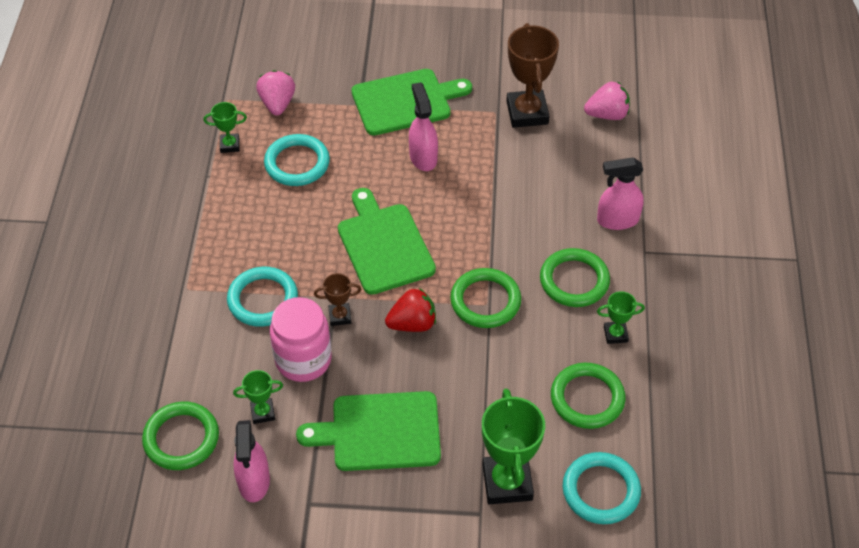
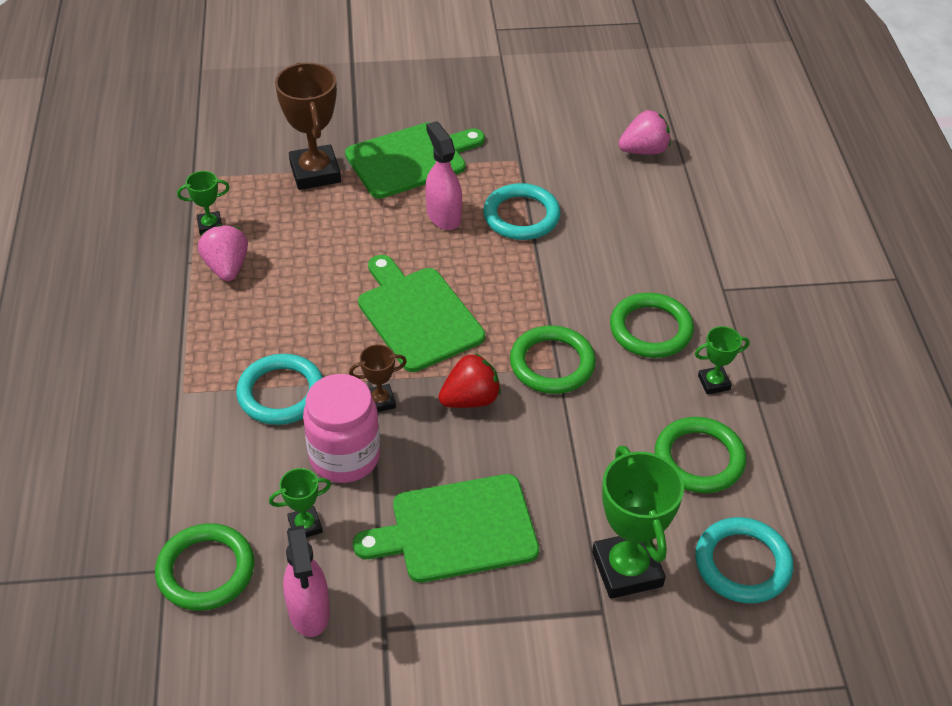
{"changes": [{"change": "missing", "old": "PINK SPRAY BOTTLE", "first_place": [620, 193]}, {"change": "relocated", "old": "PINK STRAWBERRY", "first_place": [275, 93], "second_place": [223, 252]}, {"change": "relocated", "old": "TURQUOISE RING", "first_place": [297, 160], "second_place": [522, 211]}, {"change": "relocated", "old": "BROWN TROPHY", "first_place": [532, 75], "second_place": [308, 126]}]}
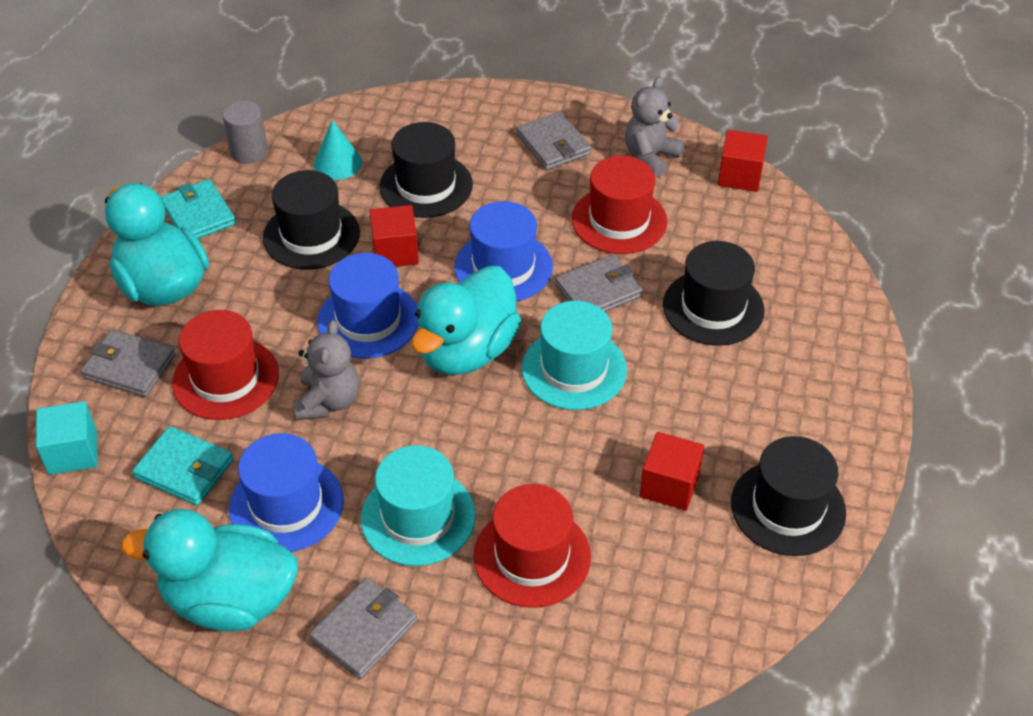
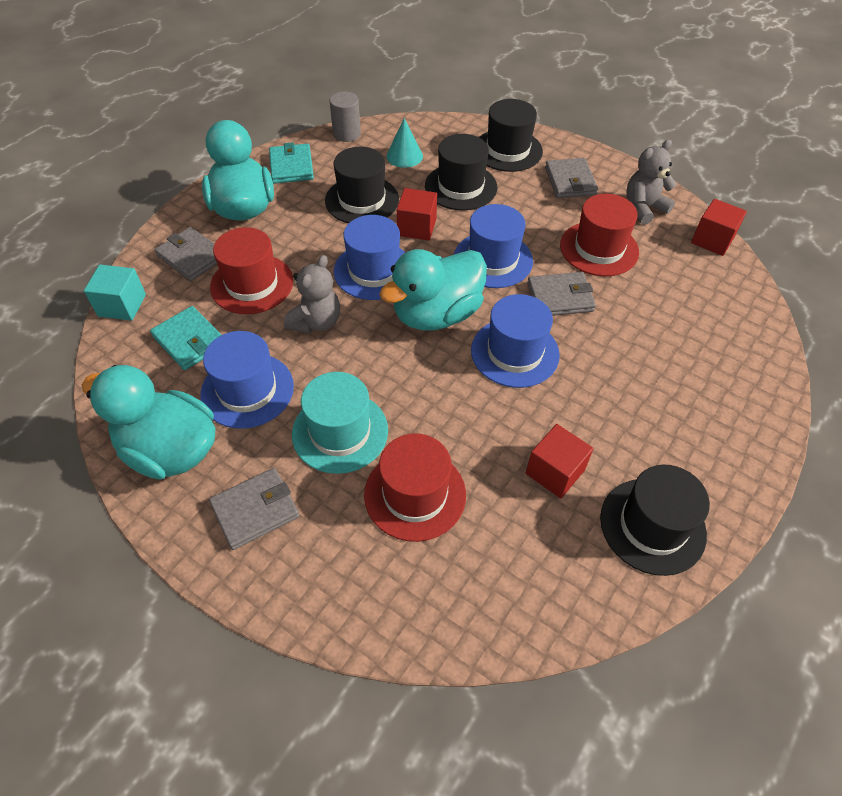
{"changes": [{"change": "relocated", "old": "BLACK HAT", "first_place": [713, 293], "second_place": [511, 135]}, {"change": "colour", "old": "TURQUOISE HAT", "new": "BLUE HAT", "first_place": [574, 355], "second_place": [515, 341]}]}
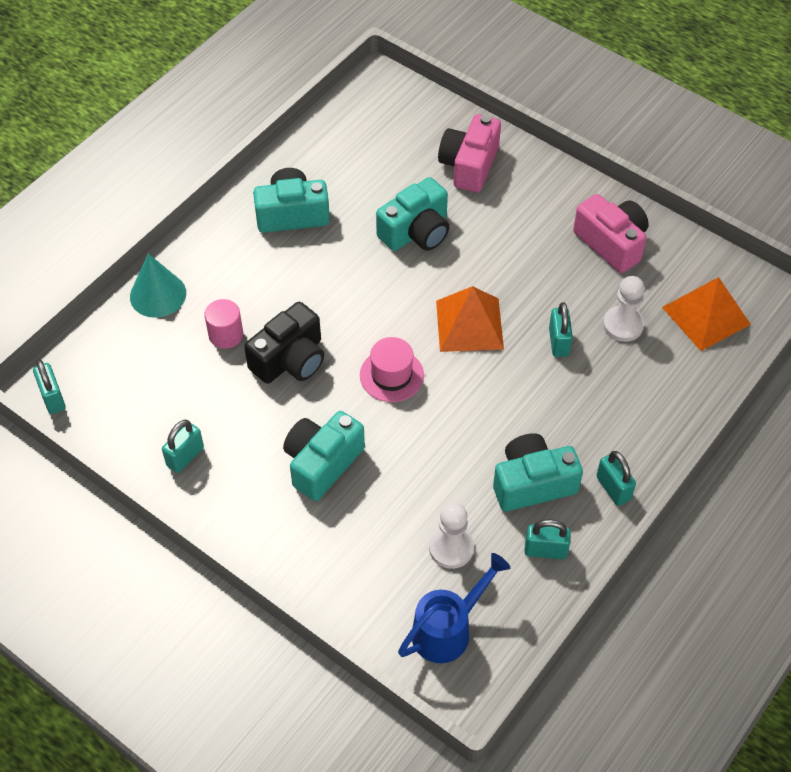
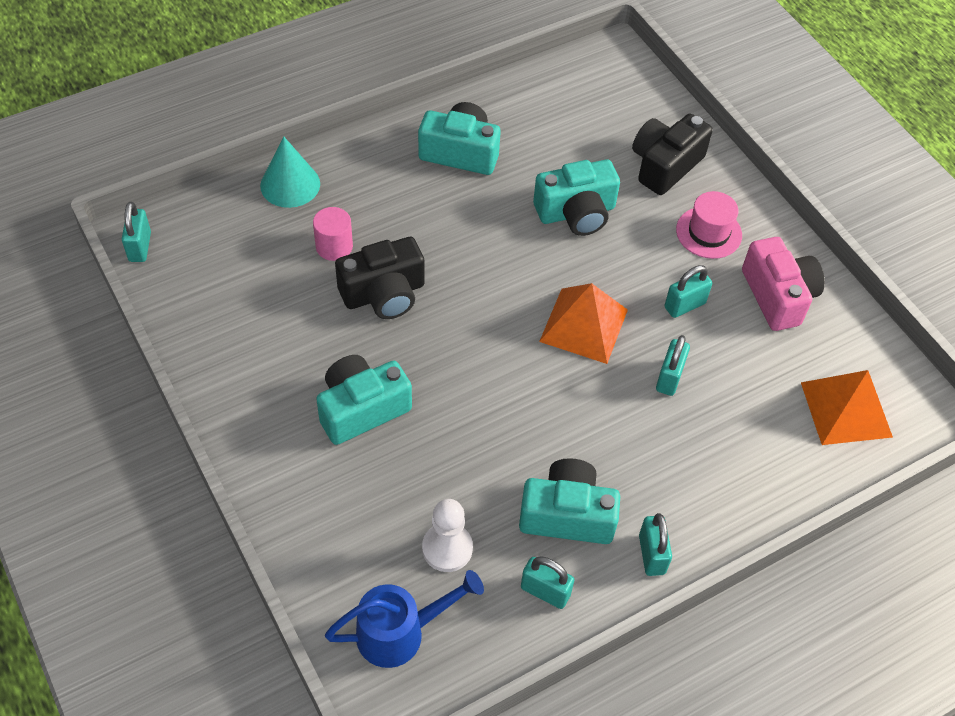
{"changes": [{"change": "missing", "old": "WHITE PAWN", "first_place": [624, 309]}, {"change": "relocated", "old": "TURQUOISE PADLOCK", "first_place": [183, 446], "second_place": [688, 291]}, {"change": "relocated", "old": "PINK HAT", "first_place": [392, 369], "second_place": [709, 225]}, {"change": "colour", "old": "PINK CAMERA", "new": "BLACK CAMERA", "first_place": [469, 153], "second_place": [672, 154]}]}
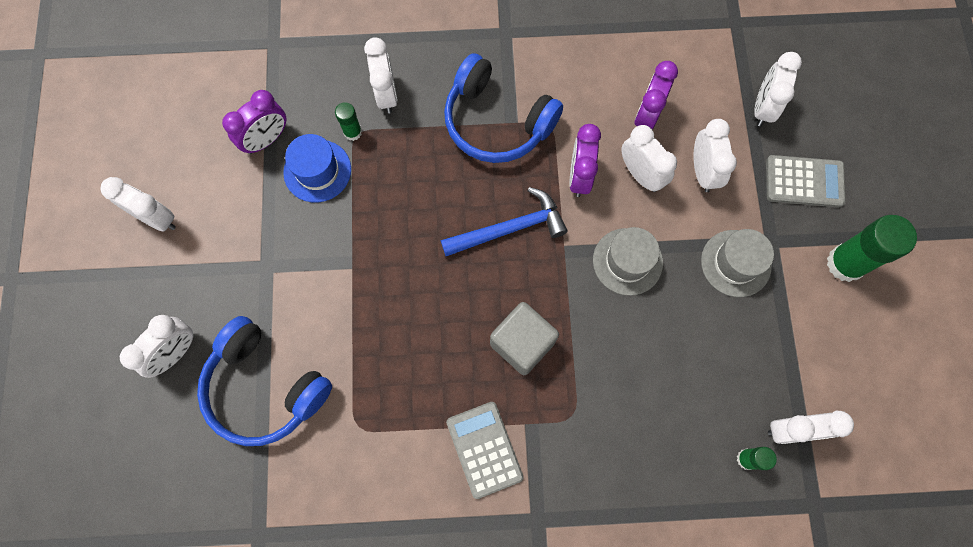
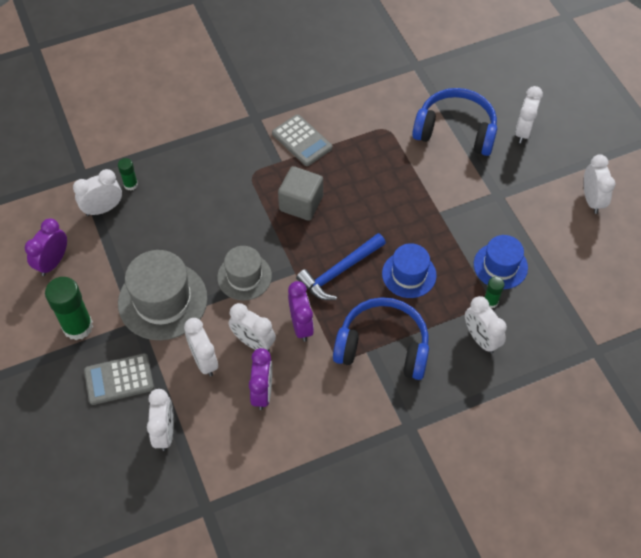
{"changes": [{"change": "appeared", "new": "BLUE HAT", "second_place": [409, 270]}, {"change": "relocated", "old": "PURPLE CLOCK", "first_place": [254, 122], "second_place": [46, 247]}, {"change": "spun", "old": "WHITE CLOCK", "first_place": [138, 204], "second_place": [599, 184], "degrees": -105}, {"change": "size", "old": "GREY HAT", "first_place": [737, 263], "second_place": [163, 295], "factor": 1.61}]}
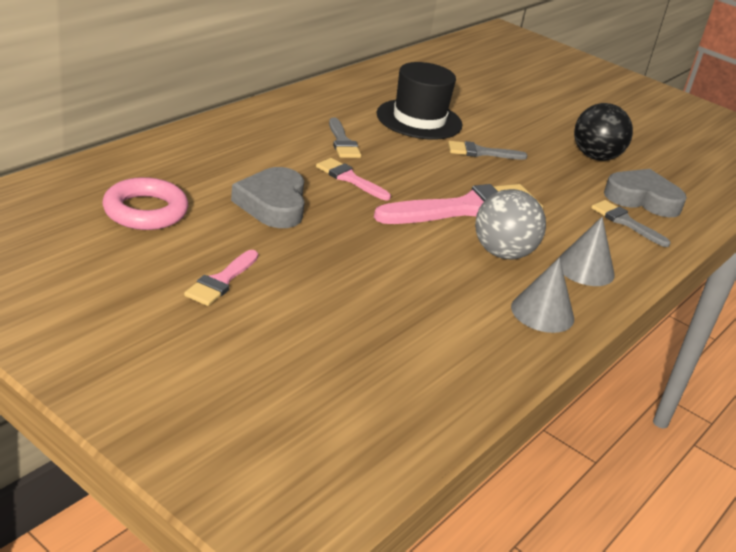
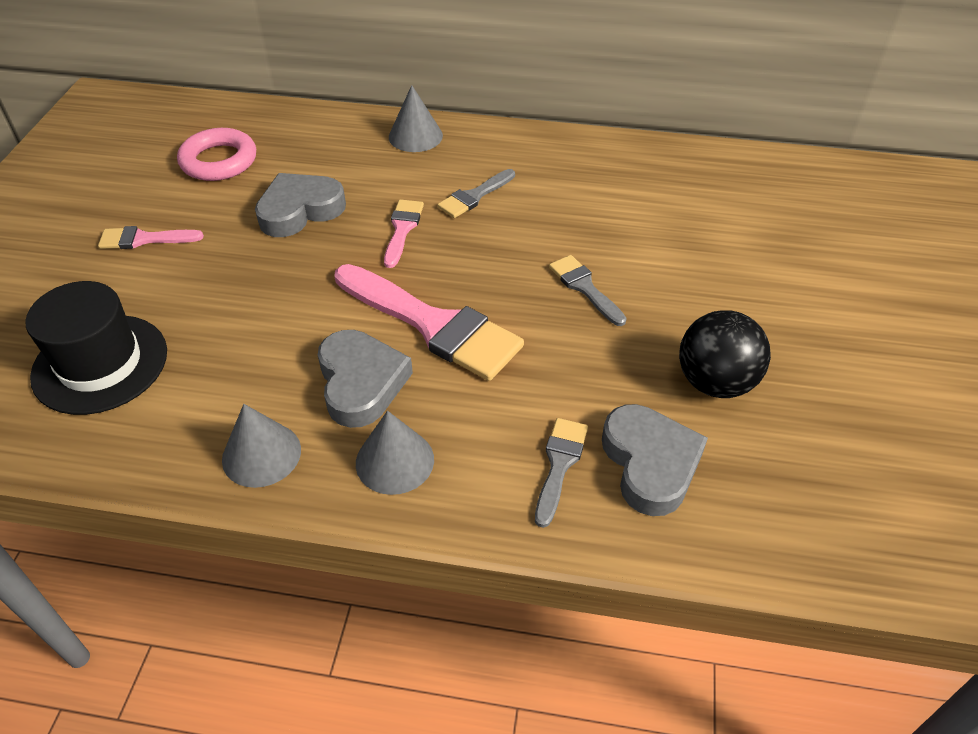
{"changes": [{"change": "appeared", "new": "GREY CONE", "second_place": [416, 118]}, {"change": "relocated", "old": "BLACK HAT", "first_place": [419, 101], "second_place": [96, 348]}, {"change": "exchanged", "old": "GREY BALL", "new": "GREY HEART", "first_place": [510, 224], "second_place": [365, 379]}]}
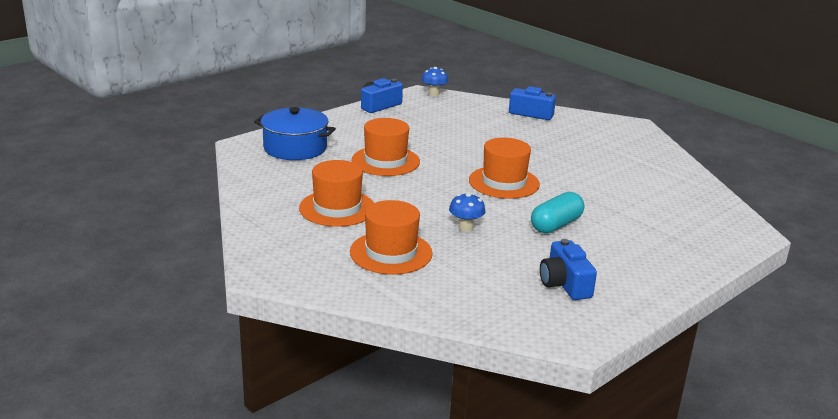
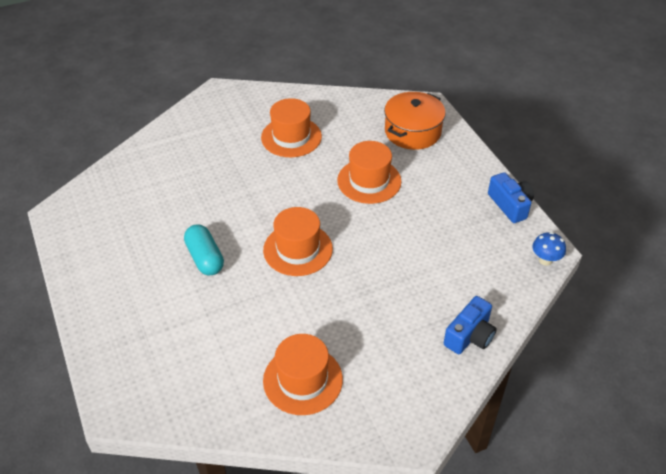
{"changes": [{"change": "missing", "old": "BLUE MUSHROOM", "first_place": [467, 212]}, {"change": "missing", "old": "BLUE CAMERA", "first_place": [568, 269]}, {"change": "relocated", "old": "ORANGE HAT", "first_place": [391, 237], "second_place": [303, 374]}, {"change": "colour", "old": "BLUE POT", "new": "ORANGE POT", "first_place": [295, 133], "second_place": [415, 121]}]}
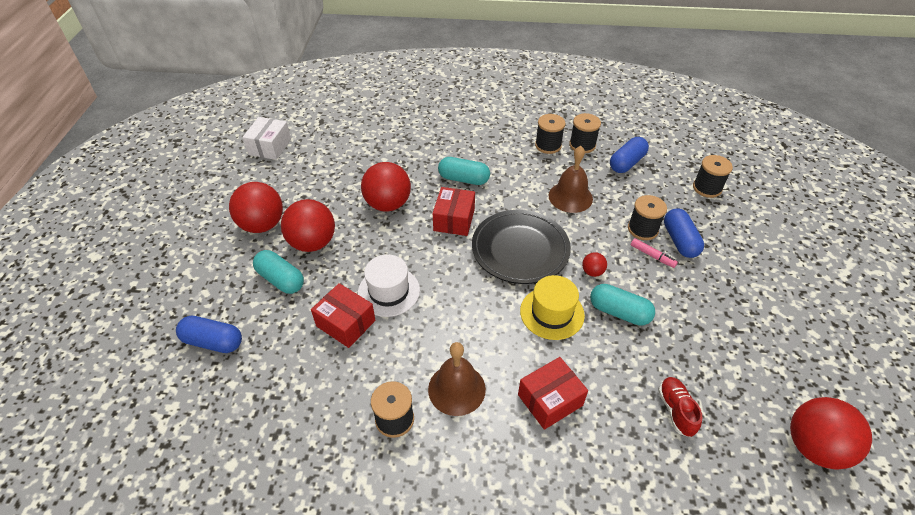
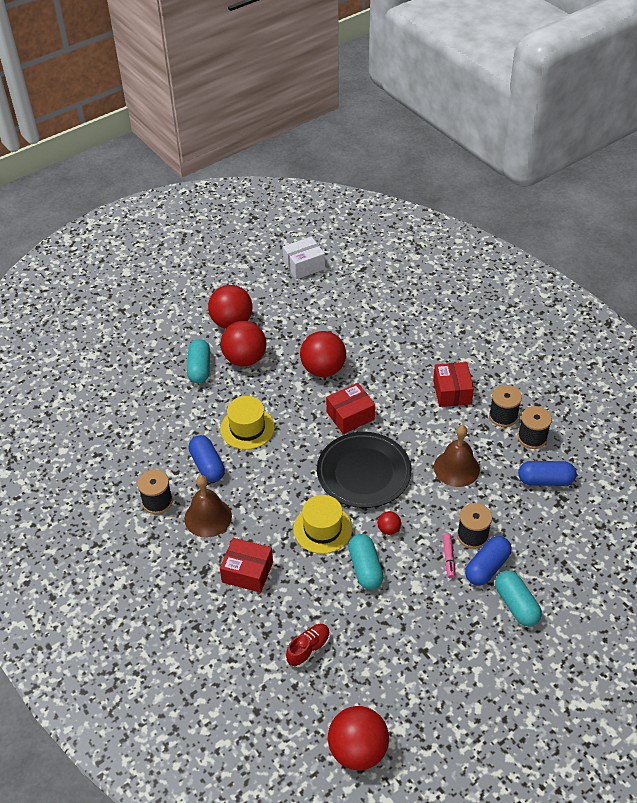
{"changes": [{"change": "missing", "old": "BLACK SPOOL", "first_place": [713, 176]}, {"change": "relocated", "old": "BLUE CAPSULE", "first_place": [209, 334], "second_place": [207, 458]}, {"change": "relocated", "old": "RED BOX", "first_place": [343, 315], "second_place": [453, 384]}, {"change": "relocated", "old": "TURQUOISE CAPSULE", "first_place": [464, 171], "second_place": [518, 598]}, {"change": "colour", "old": "WHITE HAT", "new": "YELLOW HAT", "first_place": [389, 285], "second_place": [247, 423]}]}
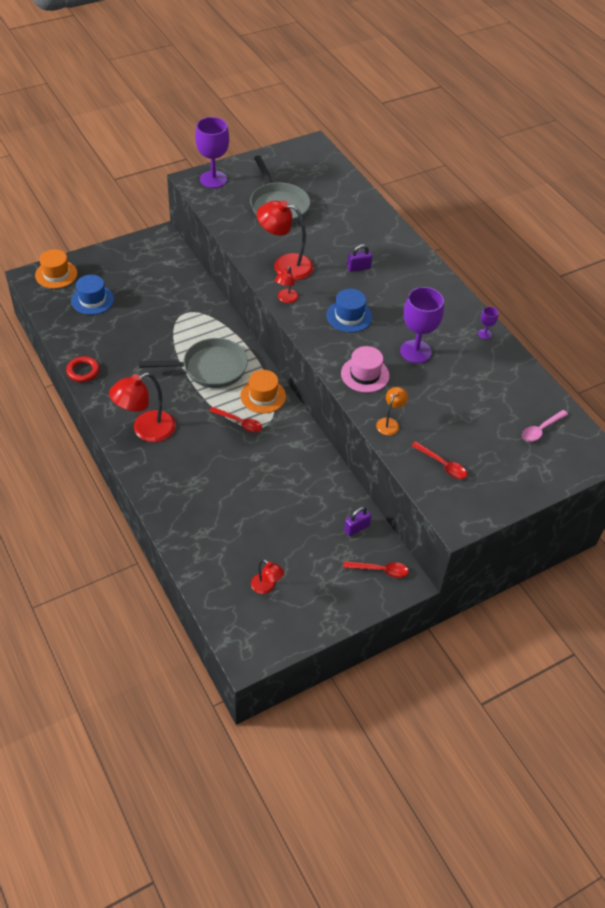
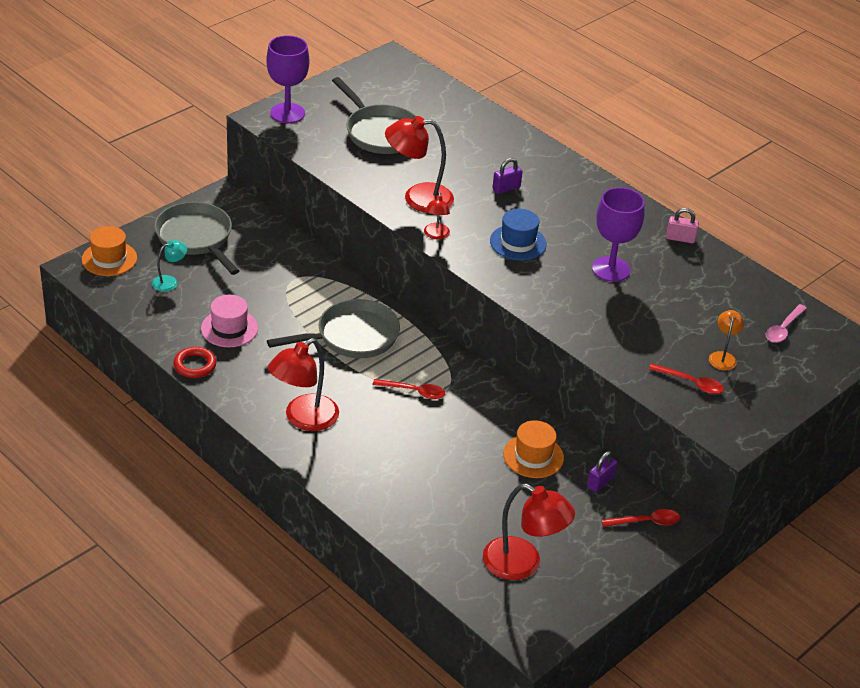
{"changes": [{"change": "appeared", "new": "GREY PAN", "second_place": [196, 238]}, {"change": "relocated", "old": "ORANGE HAT", "first_place": [263, 391], "second_place": [533, 449]}, {"change": "relocated", "old": "PINK HAT", "first_place": [365, 369], "second_place": [229, 321]}, {"change": "relocated", "old": "ORANGE LAMP", "first_place": [392, 411], "second_place": [726, 340]}, {"change": "exchanged", "old": "BLUE HAT", "new": "TURQUOISE LAMP", "first_place": [92, 295], "second_place": [169, 266]}, {"change": "exchanged", "old": "PURPLE GOBLET", "new": "PINK PADLOCK", "first_place": [488, 323], "second_place": [682, 225]}, {"change": "size", "old": "RED LAMP", "first_place": [267, 576], "second_place": [529, 532], "factor": 1.93}]}
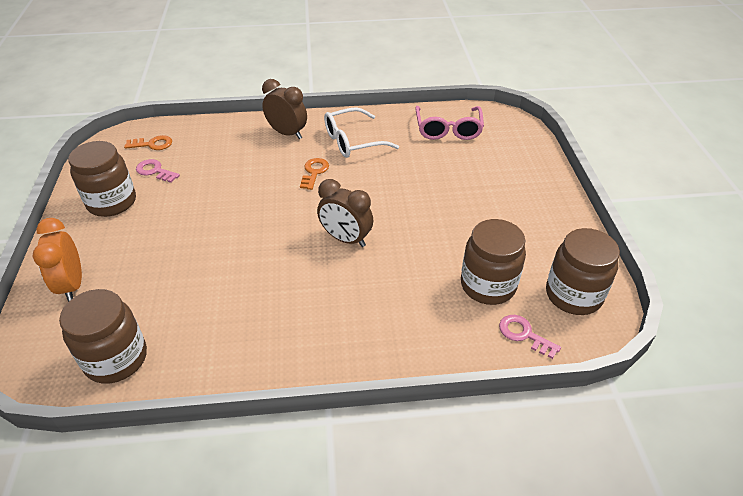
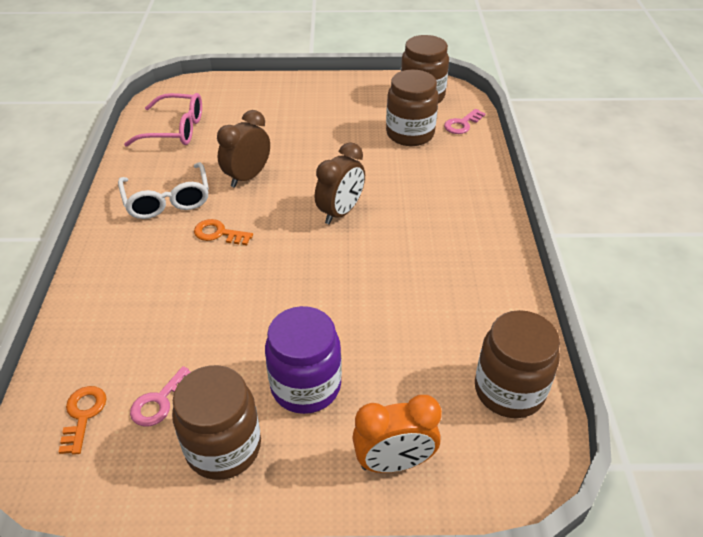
{"changes": [{"change": "appeared", "new": "PURPLE JAR", "second_place": [303, 360]}, {"change": "relocated", "old": "BROWN CLOCK", "first_place": [284, 109], "second_place": [243, 149]}]}
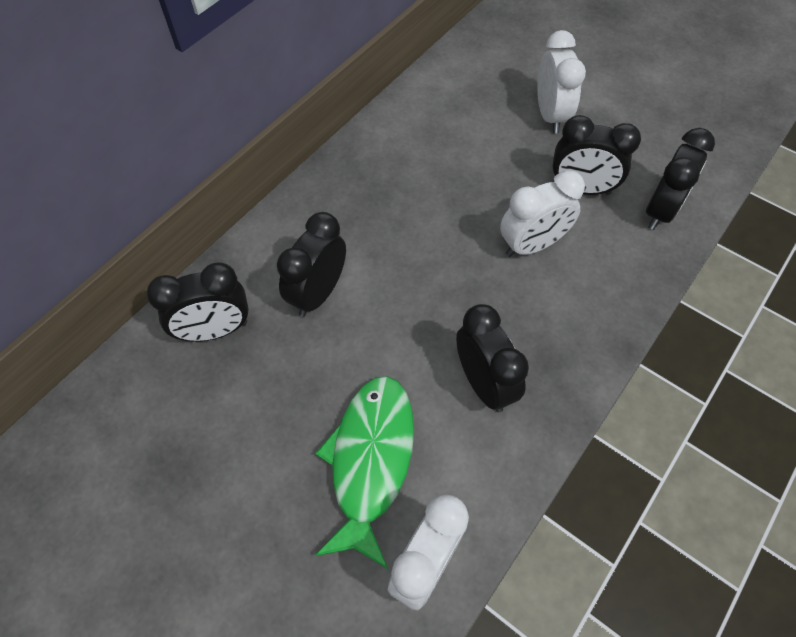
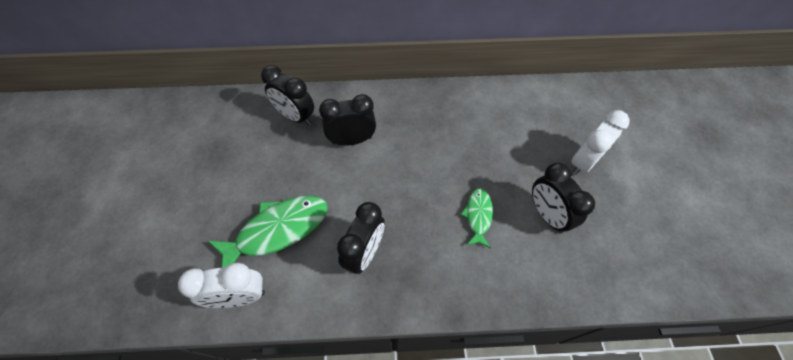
{"changes": [{"change": "missing", "old": "BLACK CLOCK", "first_place": [680, 179]}, {"change": "exchanged", "old": "WHITE CLOCK", "new": "GREEN FISH", "first_place": [542, 213], "second_place": [477, 218]}]}
